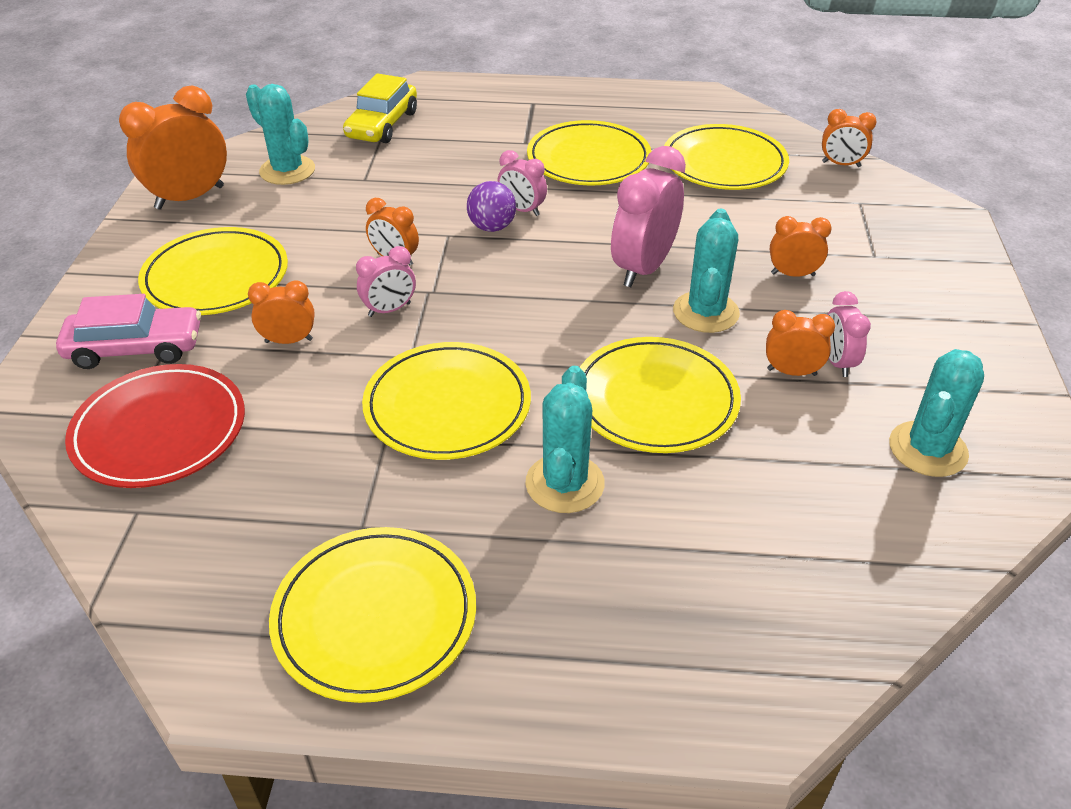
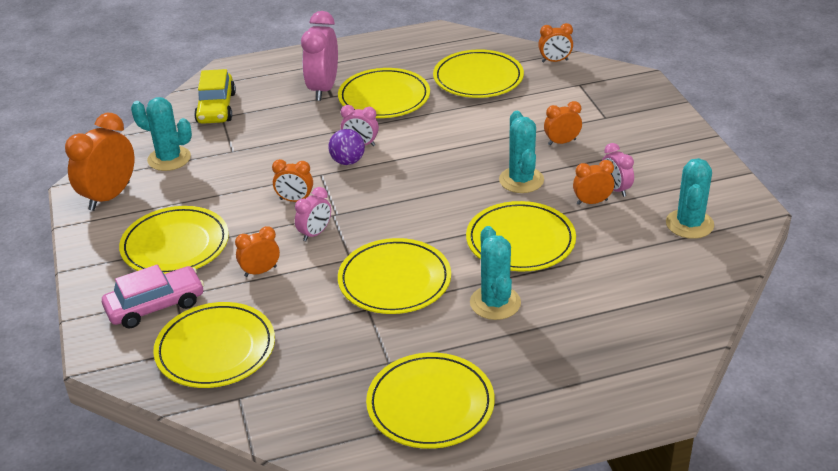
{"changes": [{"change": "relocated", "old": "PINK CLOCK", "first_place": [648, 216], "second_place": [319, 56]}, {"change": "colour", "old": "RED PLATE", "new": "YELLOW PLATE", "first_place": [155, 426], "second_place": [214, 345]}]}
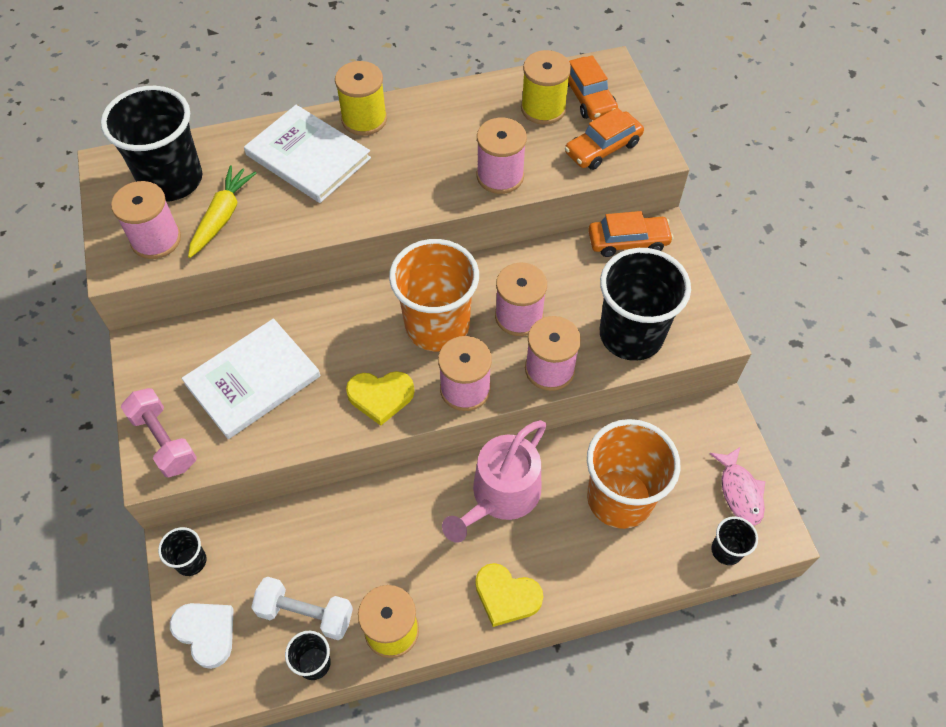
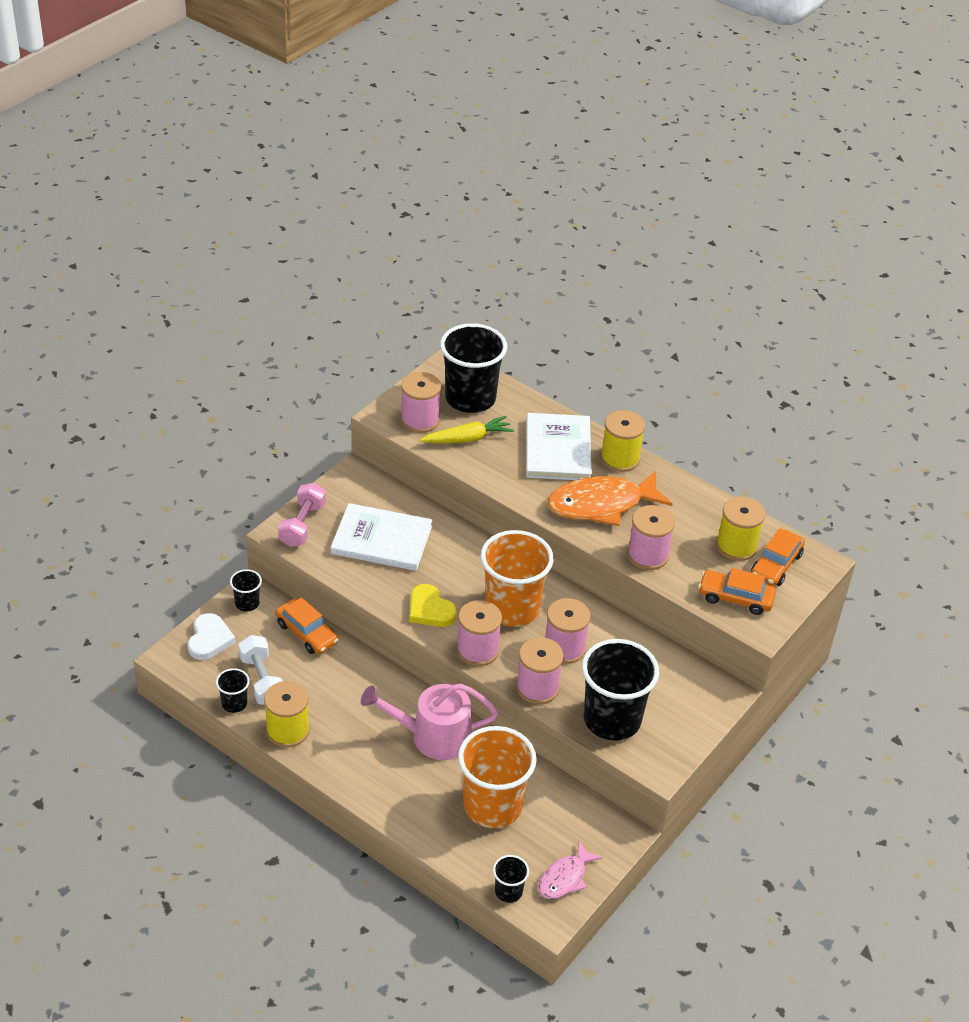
{"changes": [{"change": "missing", "old": "YELLOW HEART", "first_place": [509, 595]}, {"change": "appeared", "new": "ORANGE FISH", "second_place": [610, 498]}, {"change": "relocated", "old": "ORANGE CAR", "first_place": [630, 234], "second_place": [307, 625]}]}
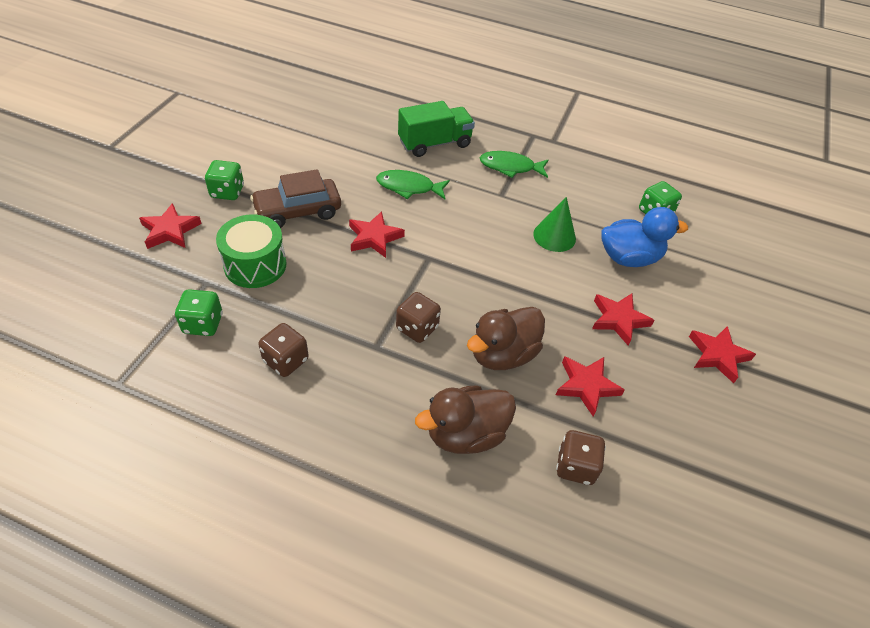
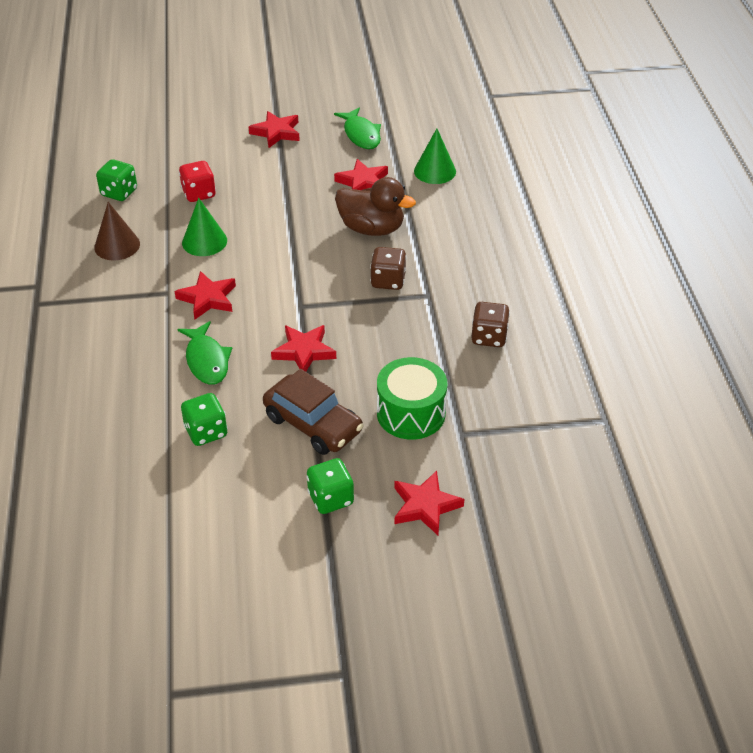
{"changes": [{"change": "missing", "old": "GREEN TRUCK", "first_place": [436, 129]}, {"change": "missing", "old": "BROWN DUCK", "first_place": [465, 419]}, {"change": "appeared", "new": "BROWN CONE", "second_place": [117, 231]}, {"change": "relocated", "old": "GREEN DICE", "first_place": [199, 312], "second_place": [204, 419]}, {"change": "relocated", "old": "GREEN FISH", "first_place": [514, 164], "second_place": [357, 128]}, {"change": "relocated", "old": "RED STAR", "first_place": [623, 319], "second_place": [205, 295]}, {"change": "exchanged", "old": "BROWN DICE", "new": "GREEN CONE", "first_place": [581, 457], "second_place": [435, 156]}, {"change": "exchanged", "old": "BLUE DUCK", "new": "RED DICE", "first_place": [644, 237], "second_place": [197, 181]}]}
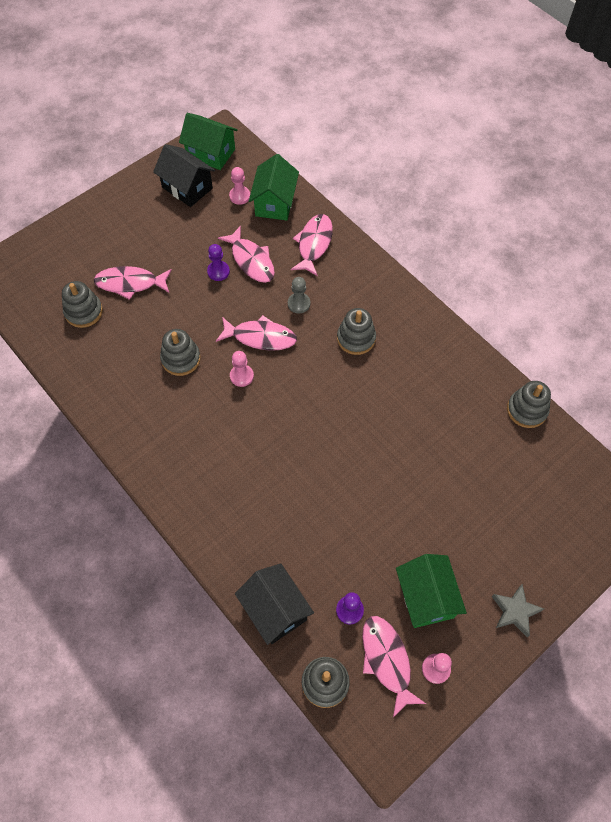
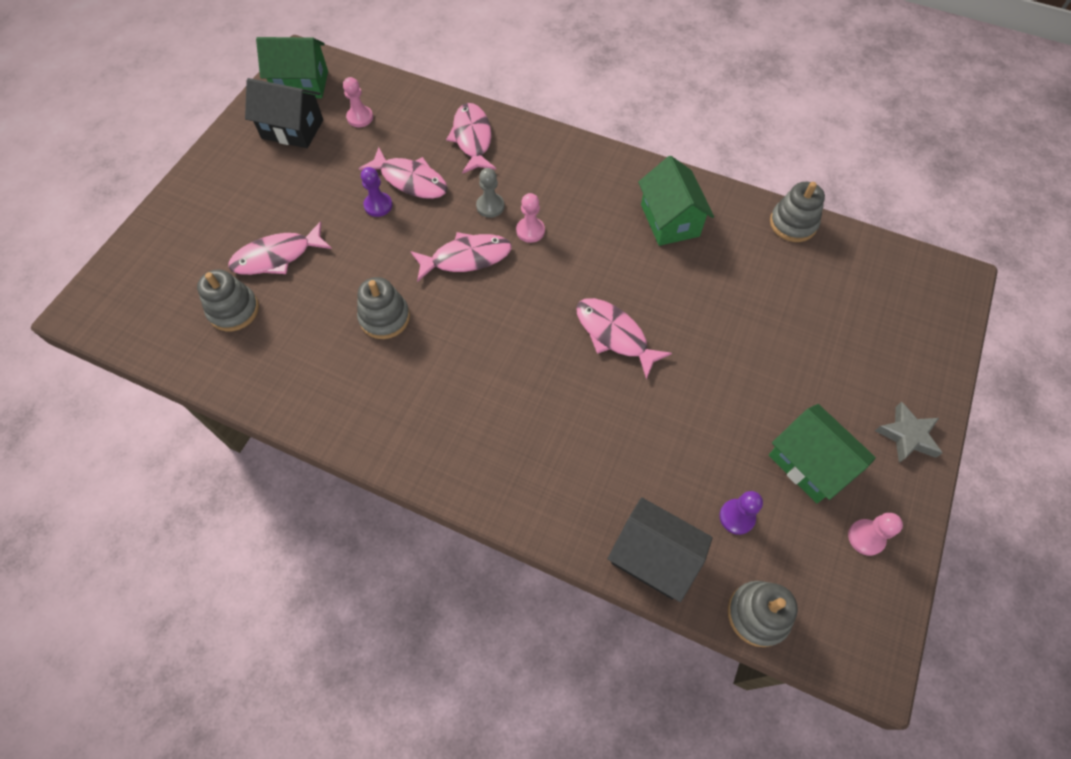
{"changes": [{"change": "missing", "old": "GREY STACKING TOY", "first_place": [356, 331]}, {"change": "relocated", "old": "PINK PAWN", "first_place": [242, 369], "second_place": [530, 218]}, {"change": "relocated", "old": "GREEN HOUSE", "first_place": [274, 187], "second_place": [676, 201]}, {"change": "relocated", "old": "PINK FISH", "first_place": [394, 666], "second_place": [624, 338]}]}
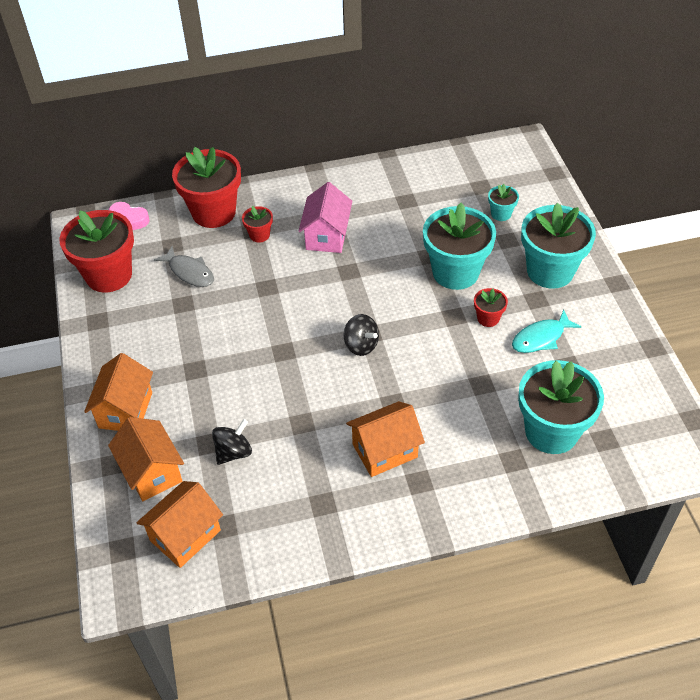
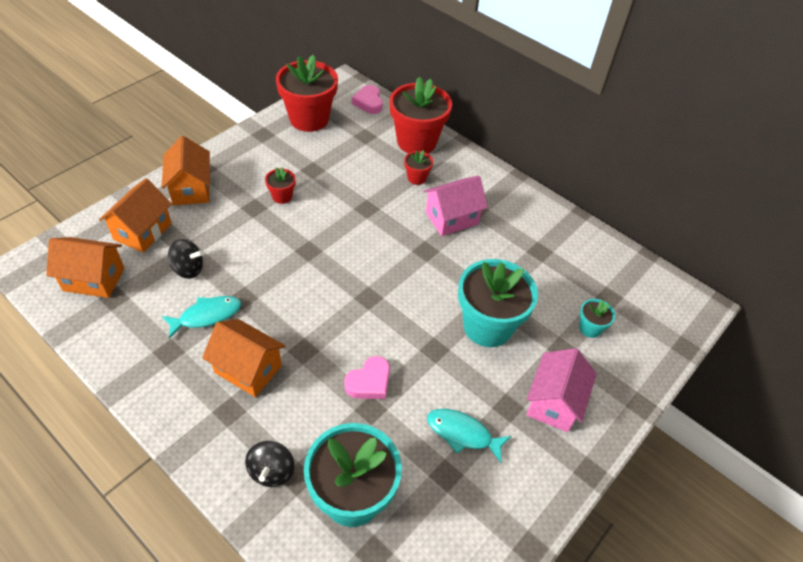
{"changes": [{"change": "missing", "old": "GREY FISH", "first_place": [184, 266]}, {"change": "appeared", "new": "TURQUOISE FISH", "second_place": [201, 317]}, {"change": "appeared", "new": "PINK HEART", "second_place": [367, 377]}, {"change": "relocated", "old": "BLACK SPINNING TOP", "first_place": [361, 335], "second_place": [270, 464]}, {"change": "relocated", "old": "RED FLOWER POT", "first_place": [491, 307], "second_place": [280, 185]}, {"change": "exchanged", "old": "TURQUOISE FLOWER POT", "new": "PINK HOUSE", "first_place": [558, 246], "second_place": [562, 390]}, {"change": "spun", "old": "ORANGE HOUSE", "first_place": [118, 392], "second_place": [186, 170], "degrees": -75}]}
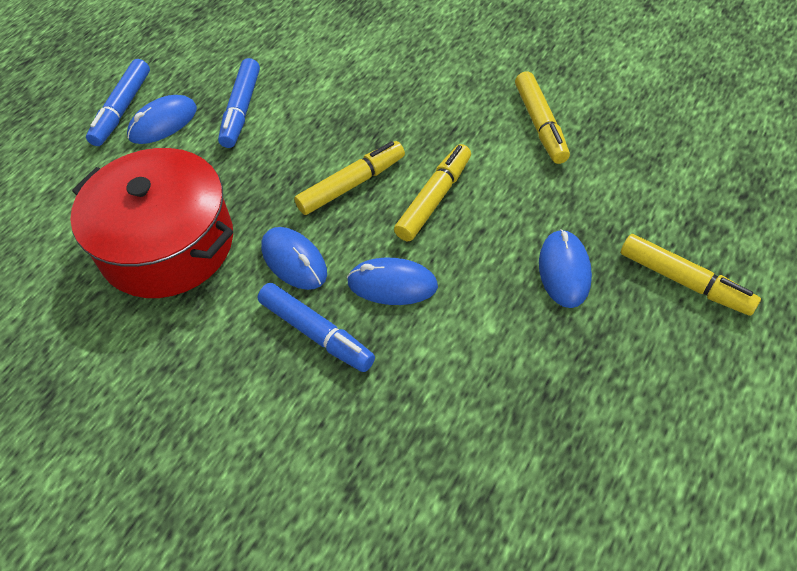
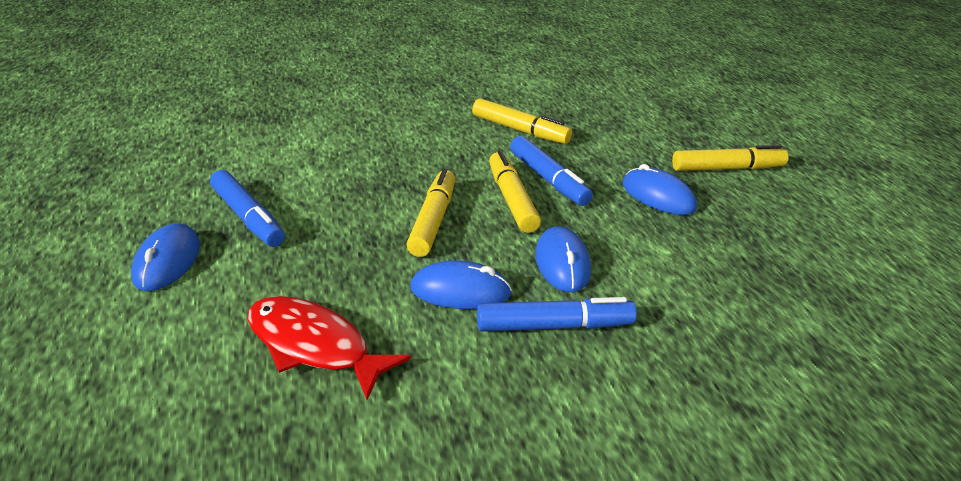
{"changes": [{"change": "relocated", "old": "BLUE MARKER", "first_place": [118, 102], "second_place": [551, 171]}, {"change": "exchanged", "old": "RED POT", "new": "RED FISH", "first_place": [151, 223], "second_place": [329, 348]}, {"change": "spun", "old": "BLUE MOUSE", "first_place": [392, 281], "second_place": [563, 259], "degrees": -60}]}
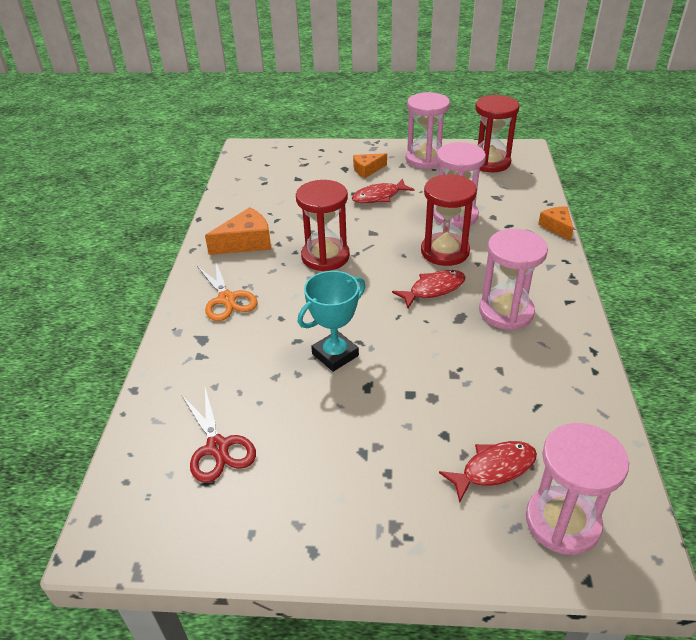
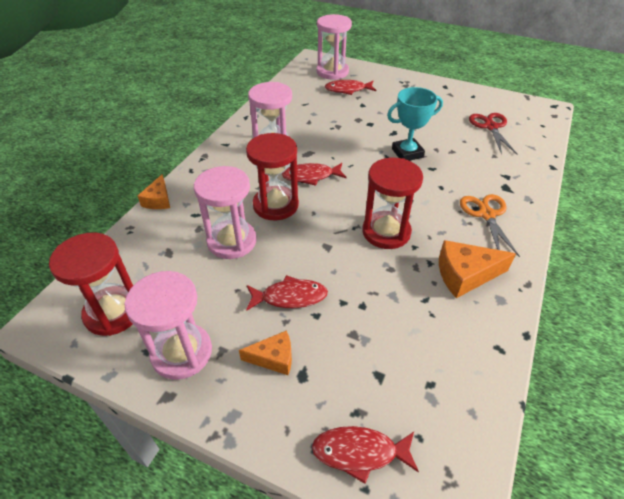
{"changes": [{"change": "appeared", "new": "RED FISH", "second_place": [365, 455]}]}
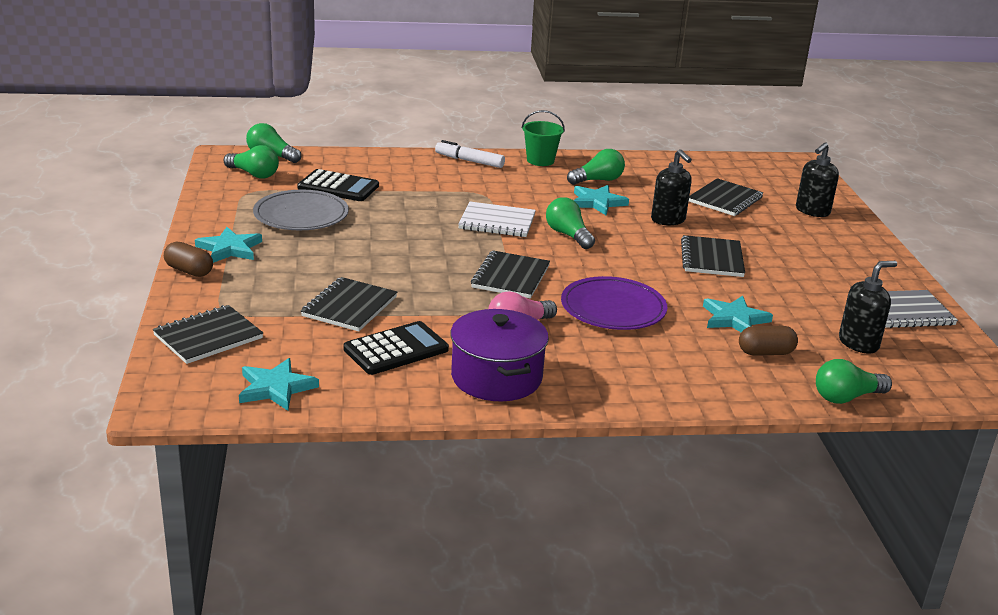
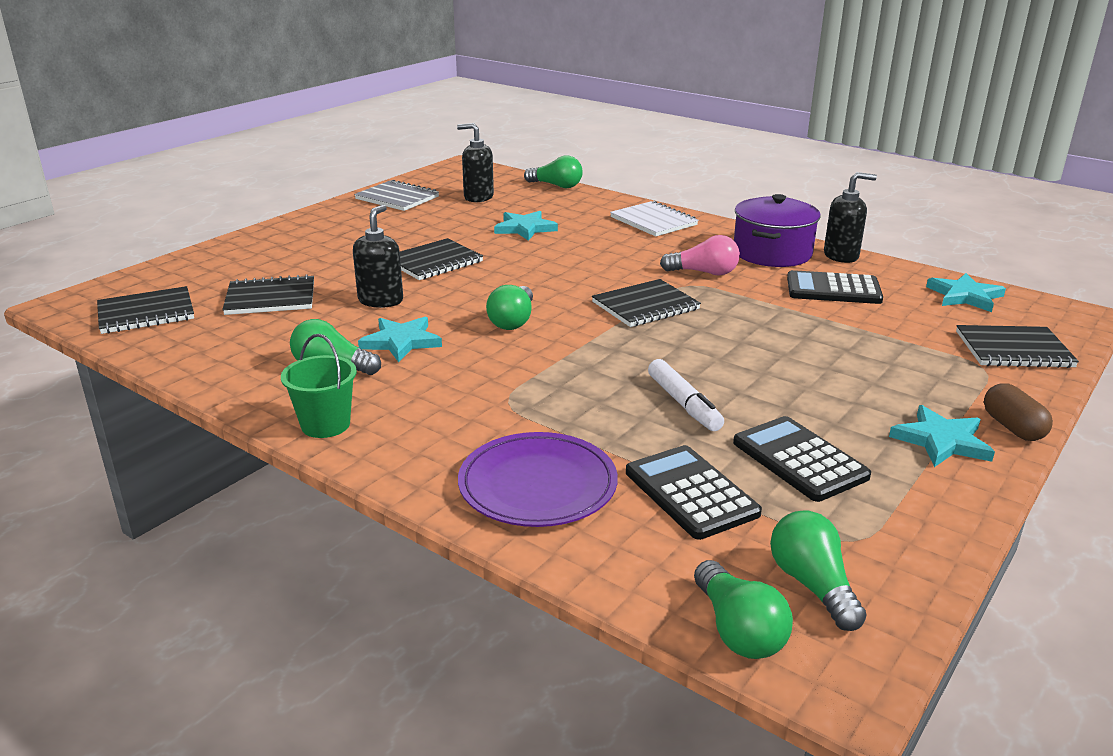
{"changes": [{"change": "missing", "old": "BROWN CAPSULE", "first_place": [768, 341]}, {"change": "relocated", "old": "BLACK NOTEBOOK", "first_place": [349, 304], "second_place": [145, 310]}, {"change": "relocated", "old": "WHITE MARKER", "first_place": [470, 154], "second_place": [686, 395]}, {"change": "relocated", "old": "WHITE NOTEBOOK", "first_place": [497, 219], "second_place": [654, 218]}, {"change": "relocated", "old": "PURPLE PLATE", "first_place": [614, 303], "second_place": [538, 479]}, {"change": "relocated", "old": "BLACK SOAP DISPENSER", "first_place": [817, 179], "second_place": [850, 217]}, {"change": "exchanged", "old": "GREY PLATE", "new": "BLACK CALCULATOR", "first_place": [301, 210], "second_place": [802, 459]}]}
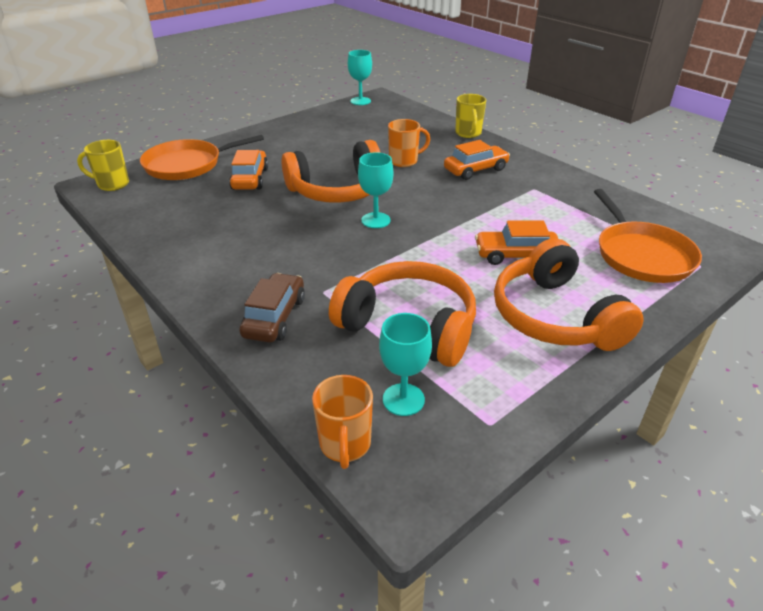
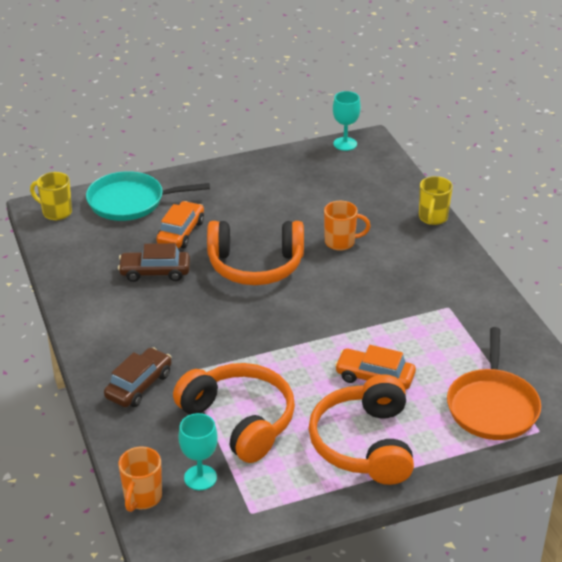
{"changes": [{"change": "missing", "old": "TURQUOISE GOBLET", "first_place": [375, 190]}, {"change": "missing", "old": "ORANGE CAR", "first_place": [477, 160]}, {"change": "appeared", "new": "BROWN CAR", "second_place": [154, 262]}, {"change": "colour", "old": "ORANGE PAN", "new": "TURQUOISE PAN", "first_place": [202, 157], "second_place": [148, 196]}]}
